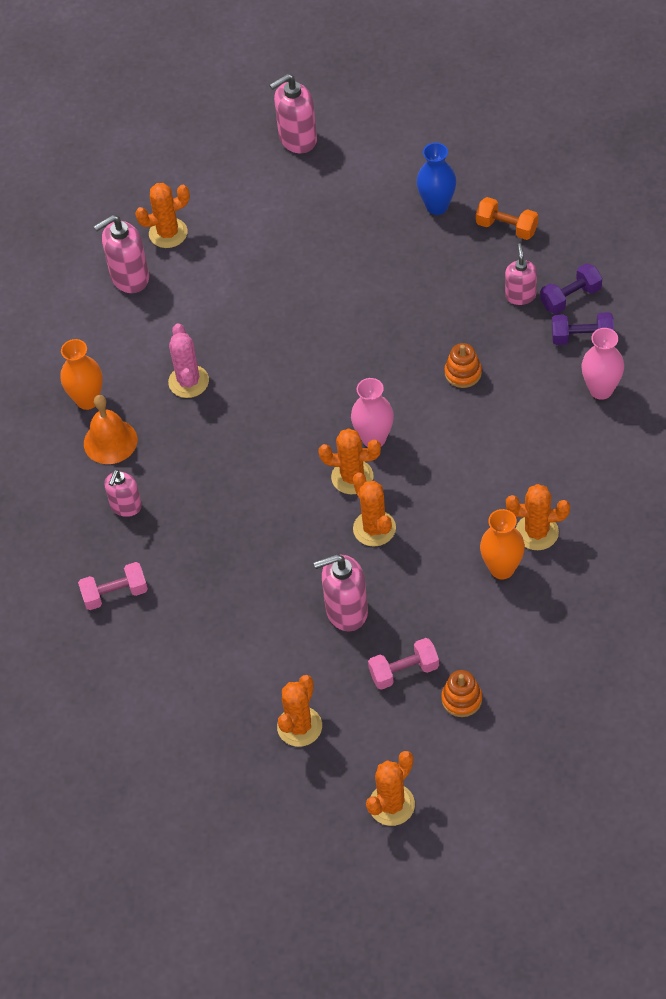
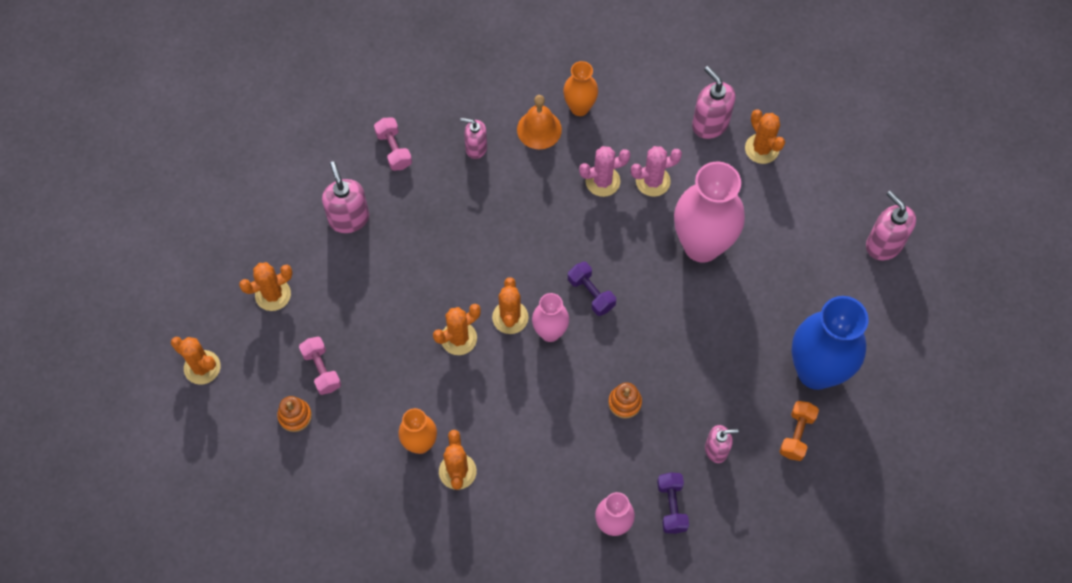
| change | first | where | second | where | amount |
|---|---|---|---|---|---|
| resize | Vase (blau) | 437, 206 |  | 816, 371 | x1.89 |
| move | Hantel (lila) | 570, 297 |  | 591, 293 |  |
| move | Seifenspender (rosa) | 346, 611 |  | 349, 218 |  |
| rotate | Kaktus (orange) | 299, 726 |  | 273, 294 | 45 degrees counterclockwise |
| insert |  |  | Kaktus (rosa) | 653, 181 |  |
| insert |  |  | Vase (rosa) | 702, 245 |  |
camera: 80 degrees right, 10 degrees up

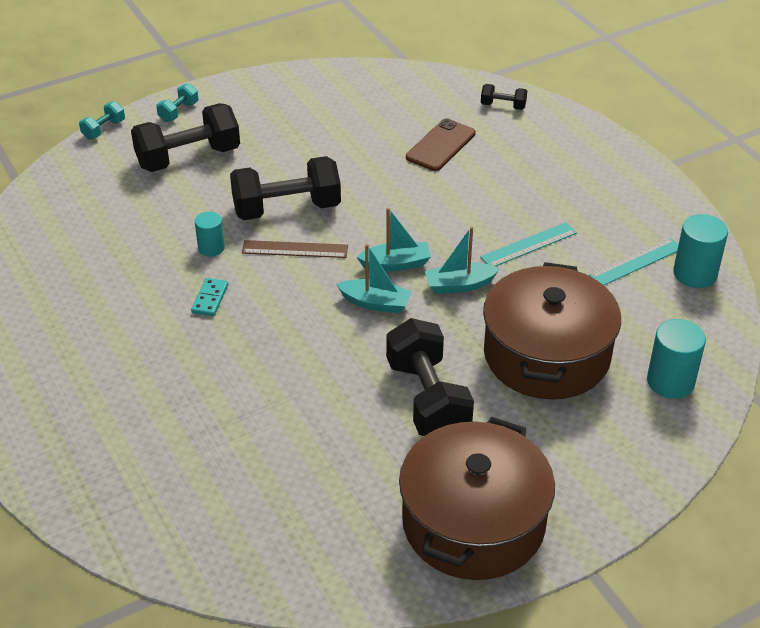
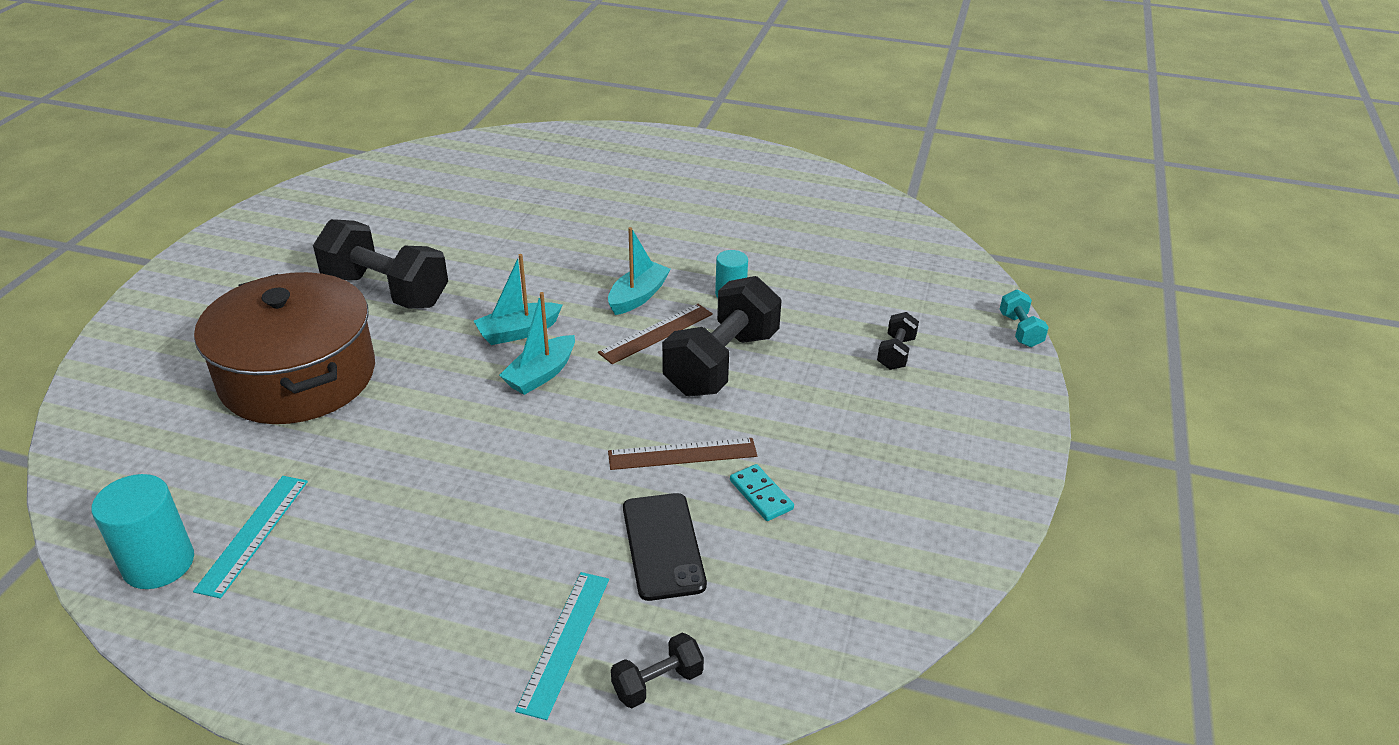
| change | first | where | second | where | amount |
|---|---|---|---|---|---|
| delete | Hantel (türkis) | 178, 112 |  |  |  |
| resize | Hantel (schwarz) | 188, 158 |  | 896, 353 | x0.47 |
| recolor | Handy (braun) | 440, 145 | Handy (schwarz) | 663, 546 |  |
| move | Lineal (türkis) | 528, 245 |  | 565, 642 |  |
| move | Boot (türkis) | 459, 285 |  | 638, 296 |  |
| move | Dominostein (türkis) | 210, 299 |  | 761, 495 |  |
| delete | Vollzylinder (türkis) | 670, 381 |  |  |  |
| delete | Kochtopf (braun) | 473, 522 |  |  |  |
| insert |  |  | Lineal (braun) | 682, 454 |  |
camera: 135 degrees right, 5 degrees down

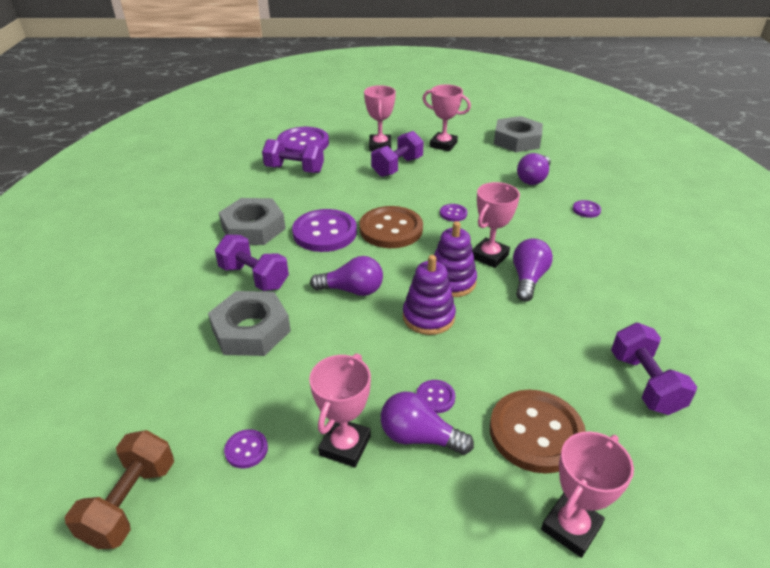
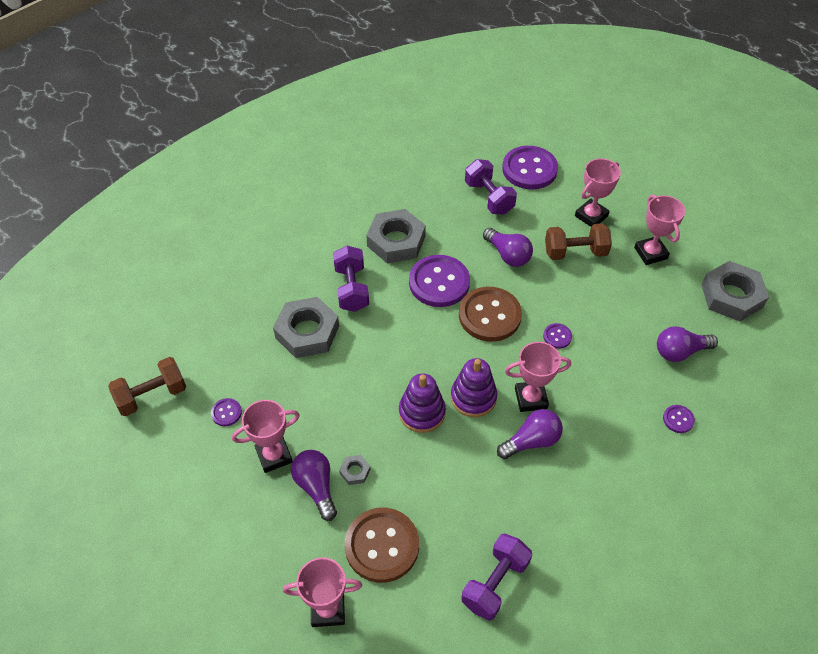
| change | first | where | second | where | amount |
|---|---|---|---|---|---|
| recolor | Hantel (lila) | 397, 167 | Hantel (braun) | 575, 252 |  |
| move | Glühbirne (lila) | 352, 290 |  | 508, 255 |  |
| replace | Knopf (lila) | 435, 397 | Sechskantmutter (grau) | 355, 471 |  |
camera: 45 degrees right, 15 degrees up

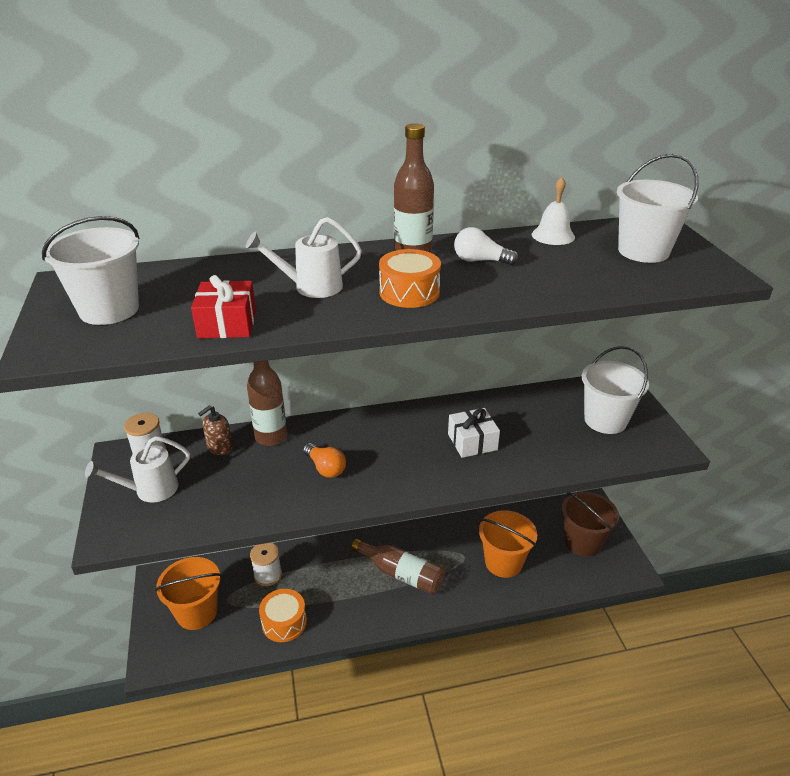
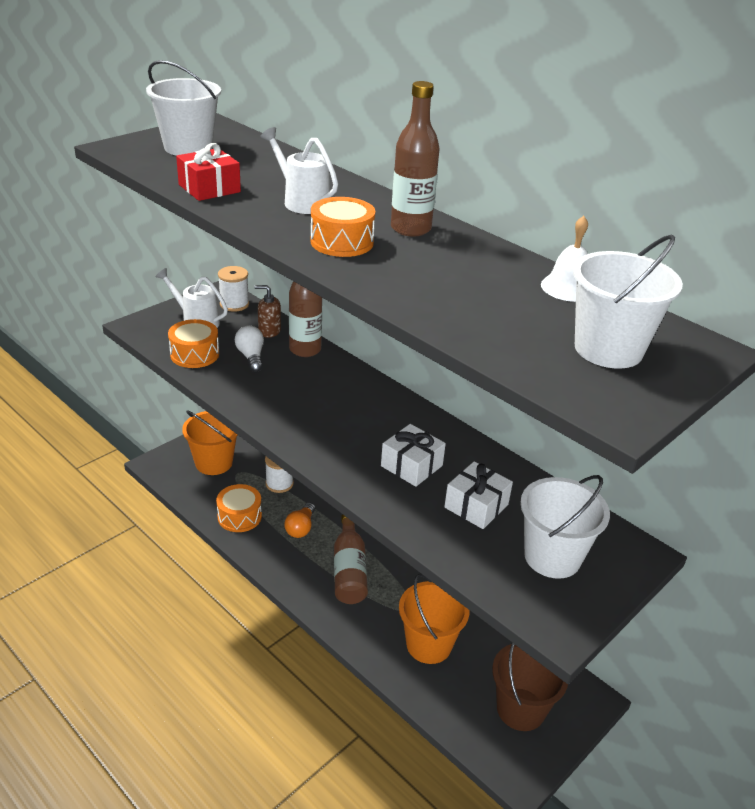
| change | first | where | second | where | amount |
|---|---|---|---|---|---|
| move | Glühbirne (weiß) | 480, 261 |  | 251, 357 |  |
| move | Glühbirne (orange) | 325, 468 |  | 301, 528 |  |
| insert |  |  | Trommel (orange) | 194, 354 |  |
| insert |  |  | Geschenk (weiß) | 476, 506 |  |
camera: 55 degrees right, 0 degrees up

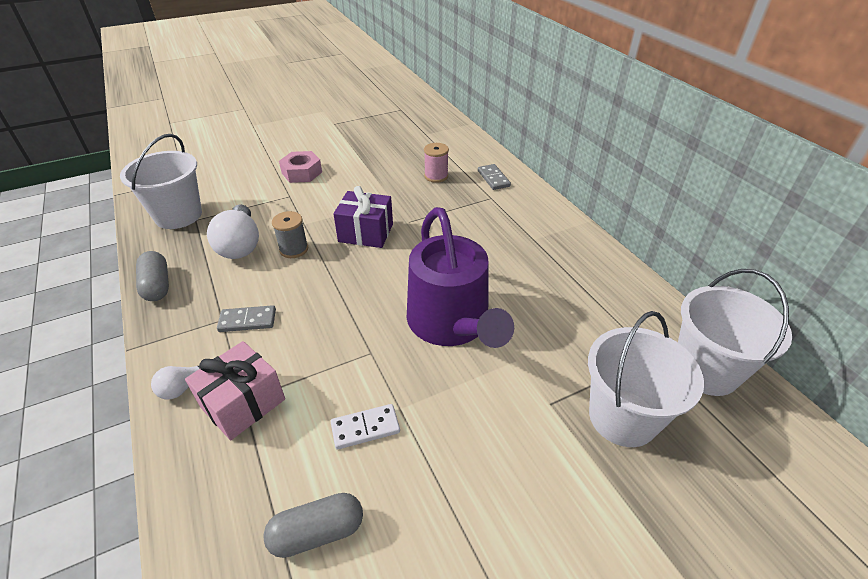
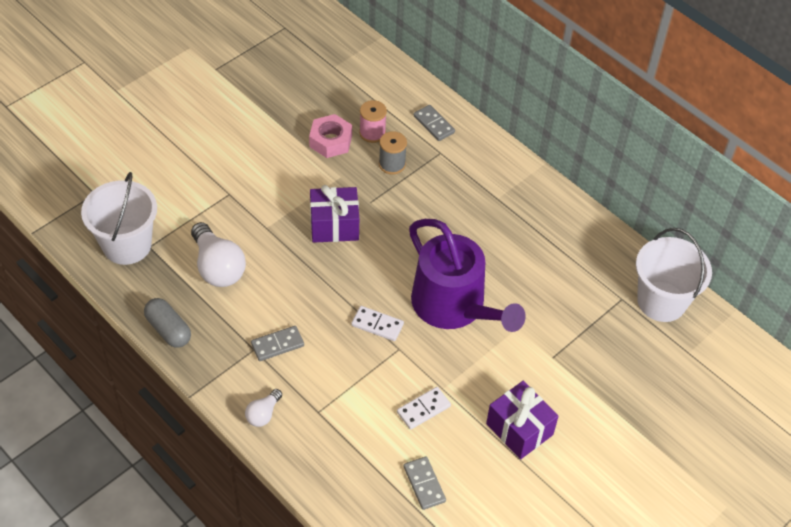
| change | first | where | second | where | amount |
|---|---|---|---|---|---|
| move | Sechskantmutter (rosa) | 302, 172 |  | 331, 141 |  |
| move | Garnrolle (grau) | 294, 249 |  | 392, 164 |  |
| delete | Eimer (weiß) | 622, 417 |  |  |  |
| delete | Geschenk (rosa) | 243, 403 |  |  |  |
| replace | Kapsel (grau) | 317, 532 | Dominostein (grau) | 424, 484 |  |
| insert |  |  | Dominostein (weiß) | 377, 325 |  |
| insert |  |  | Geschenk (lila) | 519, 429 |  |
camera: 20 degrees left, 10 degrees up

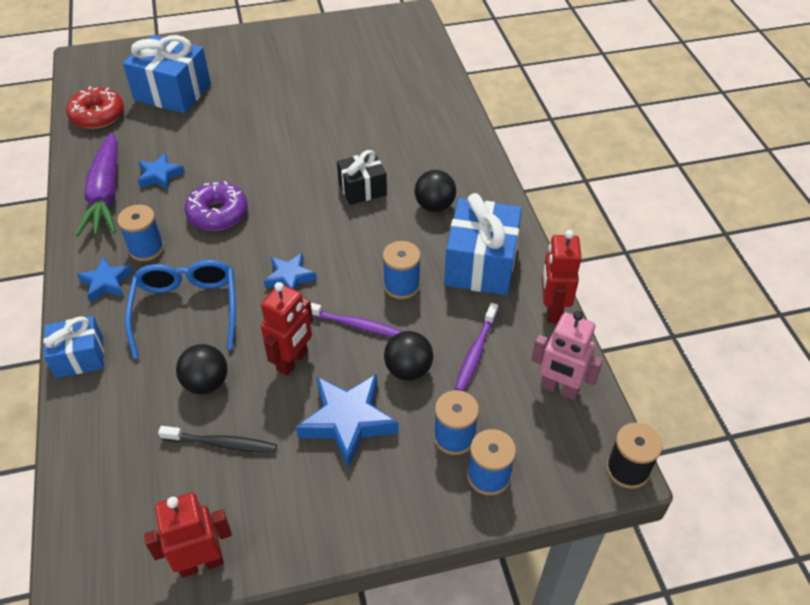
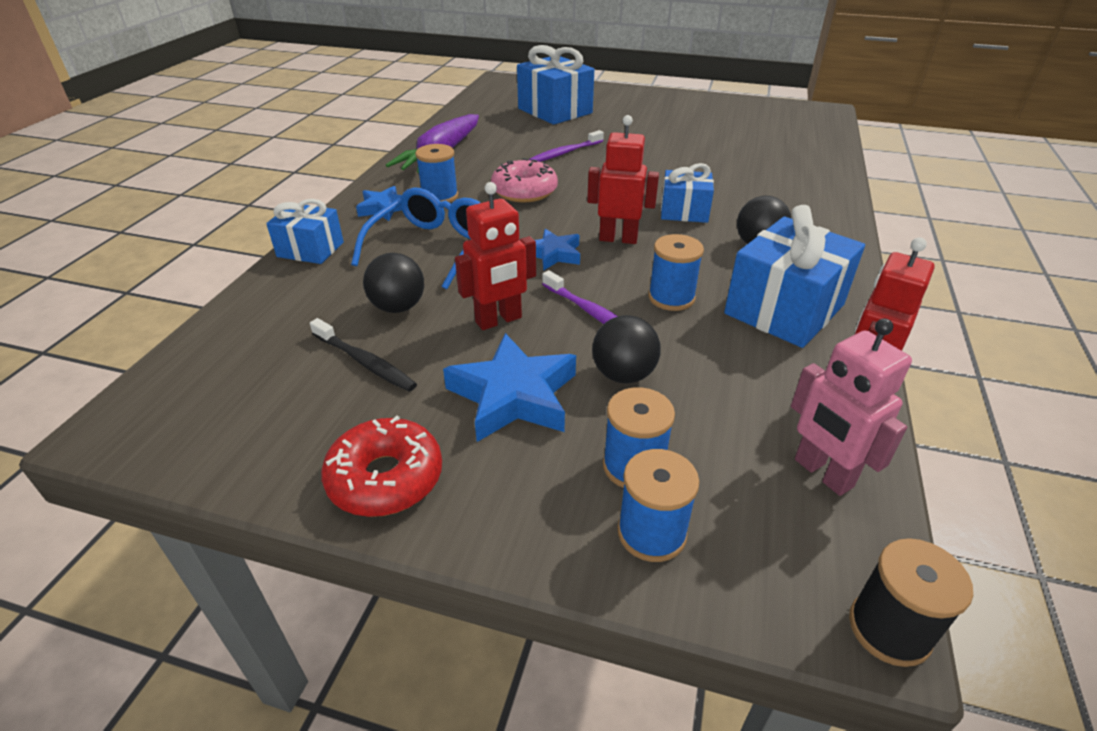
| change | first | where | second | where | amount |
|---|---|---|---|---|---|
| move | Donut (rot) | 97, 115 |  | 385, 478 |  |
| recolor | Geschenk (schwarz) | 362, 189 | Geschenk (blau) | 684, 211 |  |
| delete | Stern (blau) | 160, 175 |  |  |  |
| recolor | Donut (lila) | 218, 214 | Donut (rosa) | 524, 191 |  |
| move | Zahnbürste (lila) | 475, 352 |  | 565, 153 |  |
| move | Roboter (rot) | 201, 563 |  | 618, 239 |  |
camera: 30 degrees right, 10 degrees down

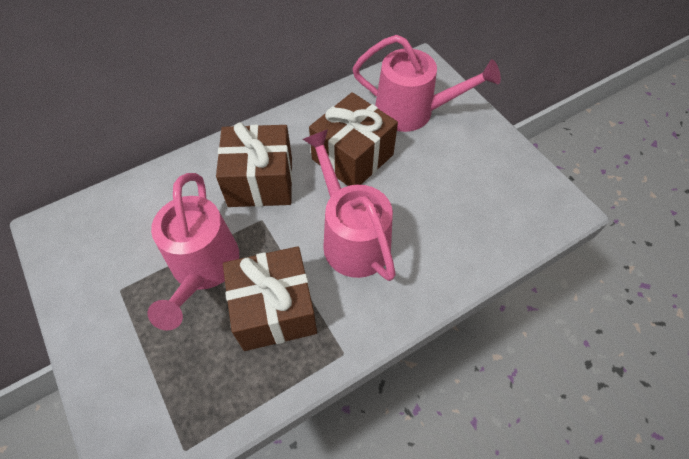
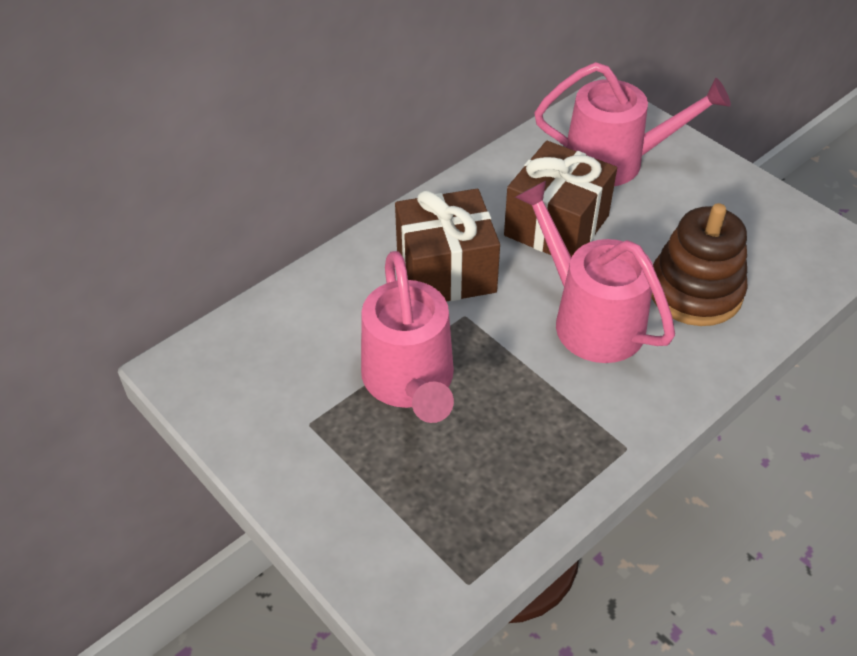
| change | first | where | second | where | amount |
|---|---|---|---|---|---|
| delete | Geschenk (braun) | 275, 310 |  |  |  |
| insert |  |  | Stapelspielzeug (braun) | 695, 291 |  |
camera: 10 degrees left, 10 degrees down

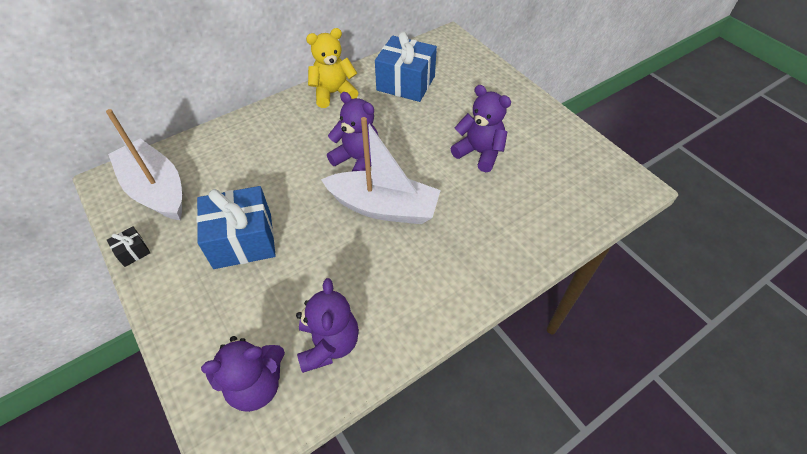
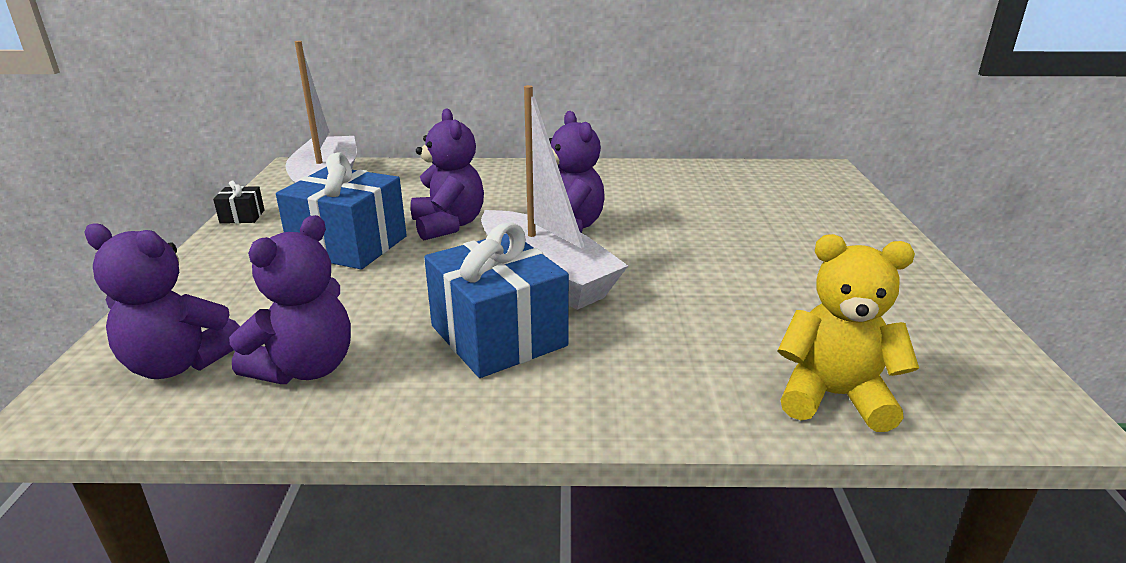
| change | first | where | second | where | amount |
|---|---|---|---|---|---|
| move | Teddybär (gelb) | 333, 93 |  | 833, 396 |  |
| move | Geschenk (blau) | 405, 83 |  | 498, 336 |  |
| move | Teddybär (lila) | 479, 153 |  | 448, 225 |  |
camera: 35 degrees right, 25 degrees down

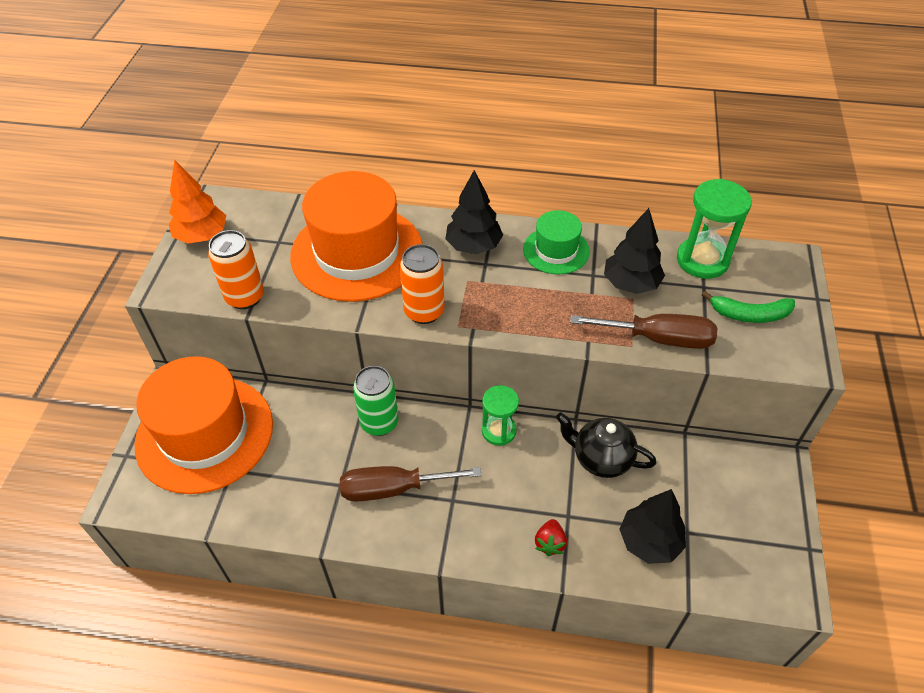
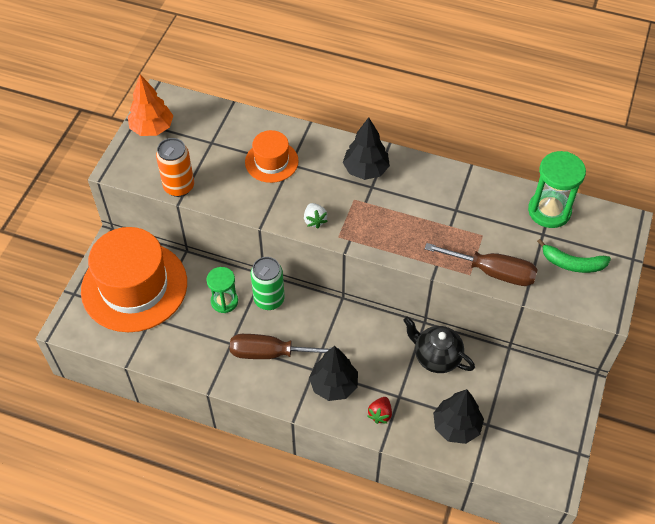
| change | first | where | second | where | amount |
|---|---|---|---|---|---|
| resize | Hut (orange) | 357, 252 |  | 271, 161 | x0.50 |
| move | Baum (schwarz) | 630, 283 |  | 334, 385 |  |
| delete | Hut (grün) | 556, 250 |  |  |  |
| replace | Dose (orange) | 424, 311 | Erdbeere (weiß) | 314, 220 |  |
| move | Sanduhr (grün) | 499, 431 |  | 224, 301 |  |
camera: 10 degrees right, 5 degrees up

